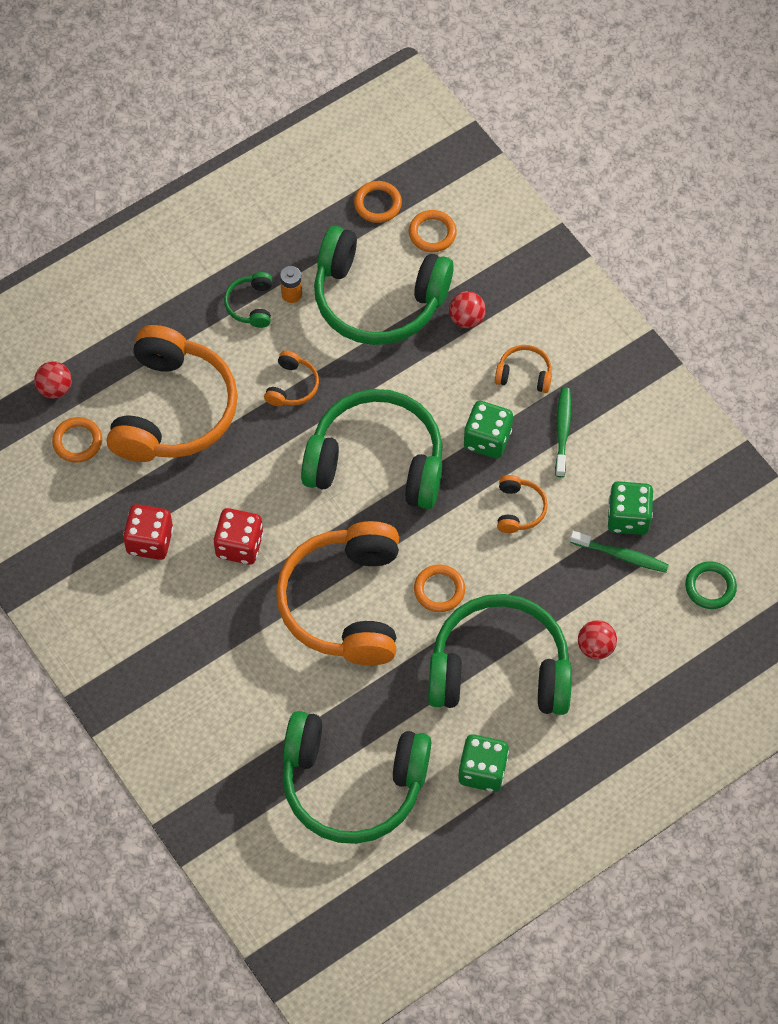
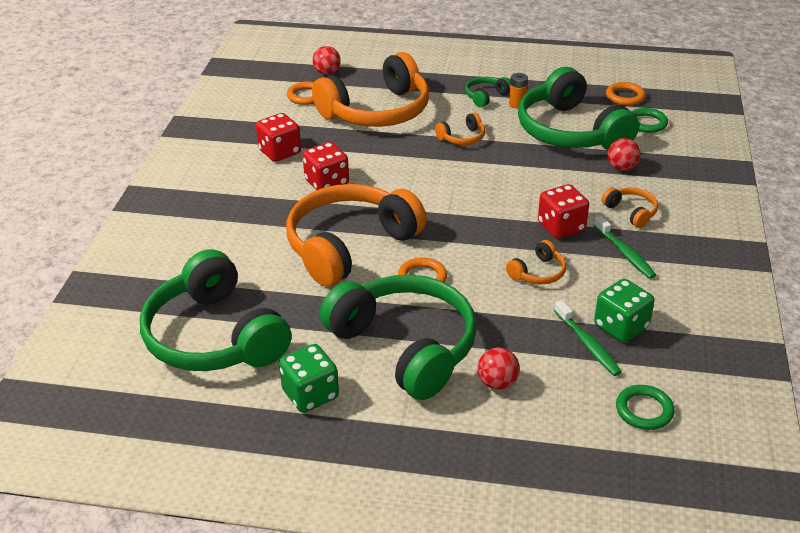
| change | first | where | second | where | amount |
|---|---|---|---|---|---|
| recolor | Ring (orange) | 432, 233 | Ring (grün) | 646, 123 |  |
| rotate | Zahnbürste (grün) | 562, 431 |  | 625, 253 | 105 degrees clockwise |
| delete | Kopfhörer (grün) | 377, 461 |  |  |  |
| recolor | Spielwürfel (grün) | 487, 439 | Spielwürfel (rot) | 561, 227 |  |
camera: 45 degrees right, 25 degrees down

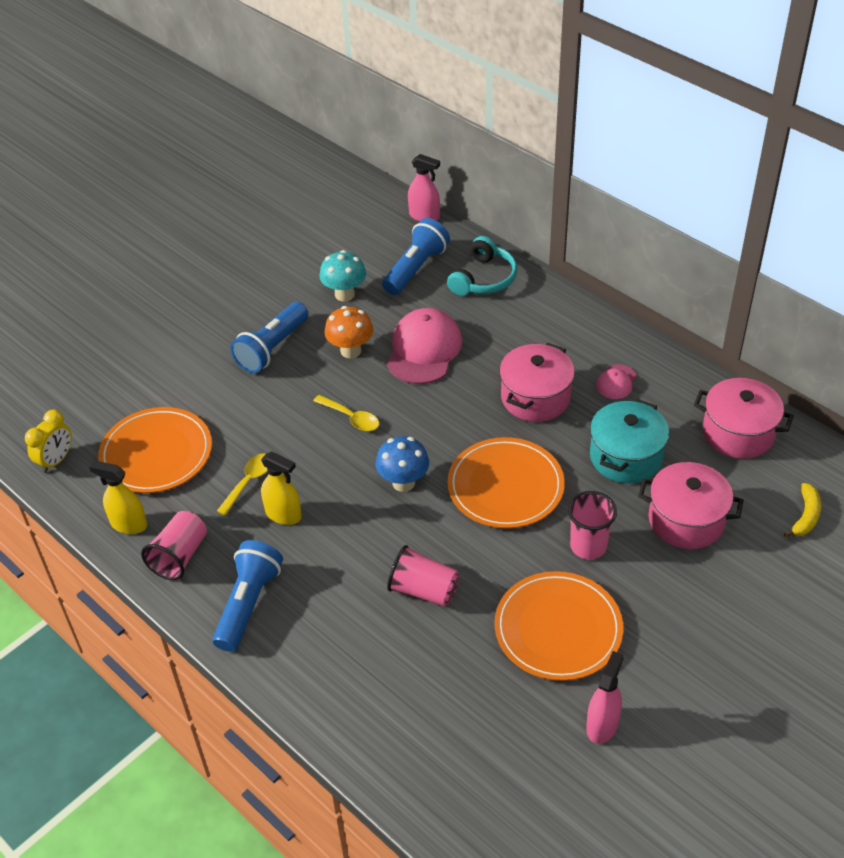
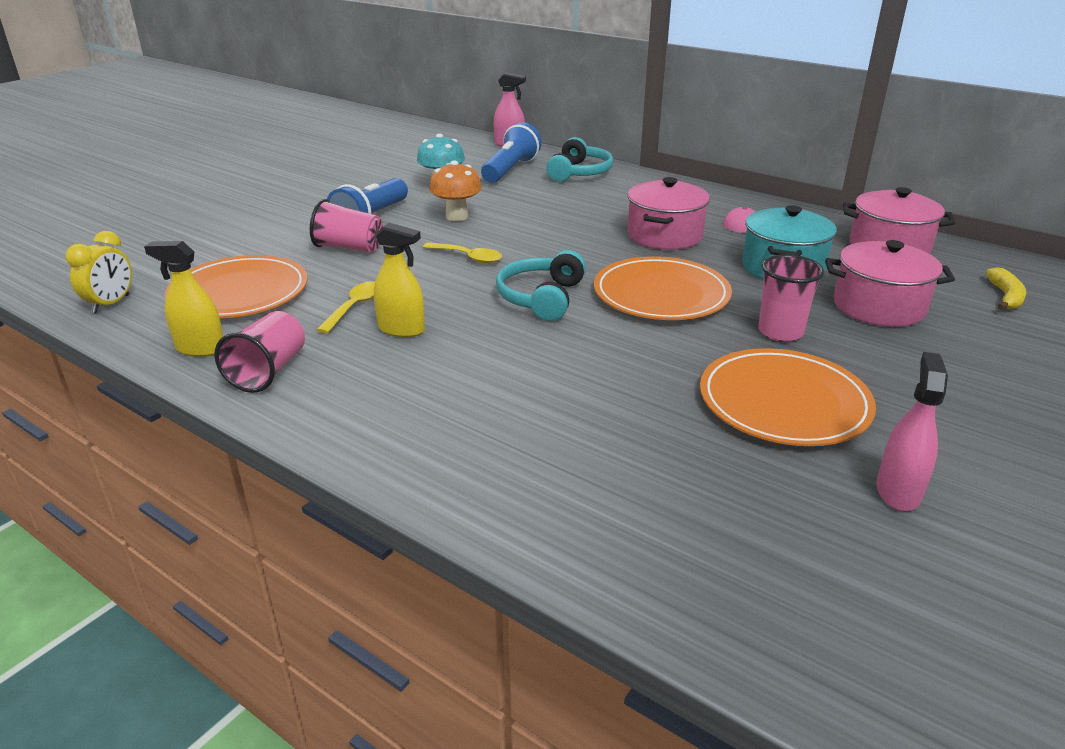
| change | first | where | second | where | amount |
|---|---|---|---|---|---|
| delete | Kappe (rosa) | 424, 350 |  |  |  |
| replace | Pilz (blau) | 403, 482 | Kopfhörer (türkis) | 542, 298 |  |
| delete | Taschenlampe (blau) | 248, 604 |  |  |  |
| move | Becher (rosa) | 423, 590 |  | 349, 248 |  |
camera: 10 degrees left, 15 degrees down

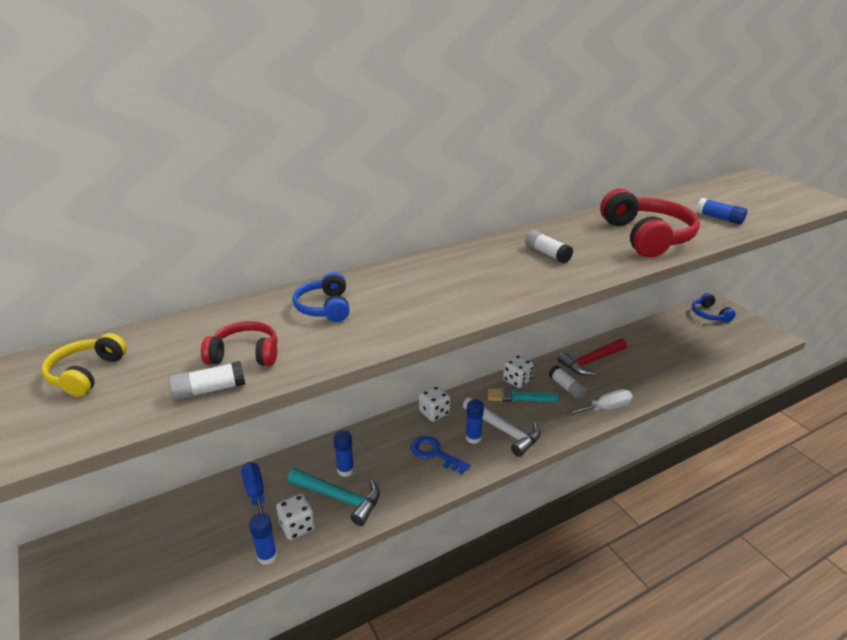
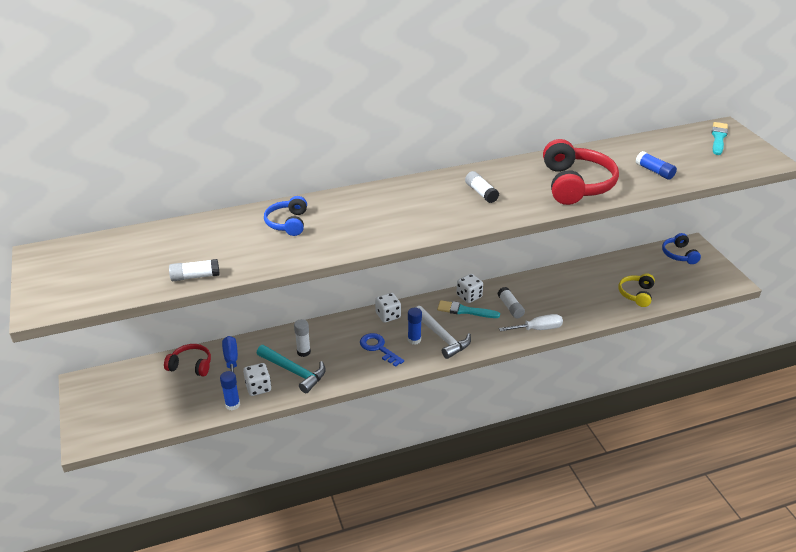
| change | first | where | second | where | amount |
|---|---|---|---|---|---|
| move | Kopfhörer (rot) | 245, 354 |  | 191, 365 |  |
| move | Kopfhörer (gelb) | 86, 374 |  | 636, 294 |  |
| delete | Hammer (rot) | 591, 361 |  |  |  |
| recolor | Klebestift (blau) | 345, 470 | Klebestift (weiß) | 303, 352 |  |
| insert |  |  | Pinsel (türkis) | 718, 138 |  |
camera: 10 degrees right, 5 degrees up

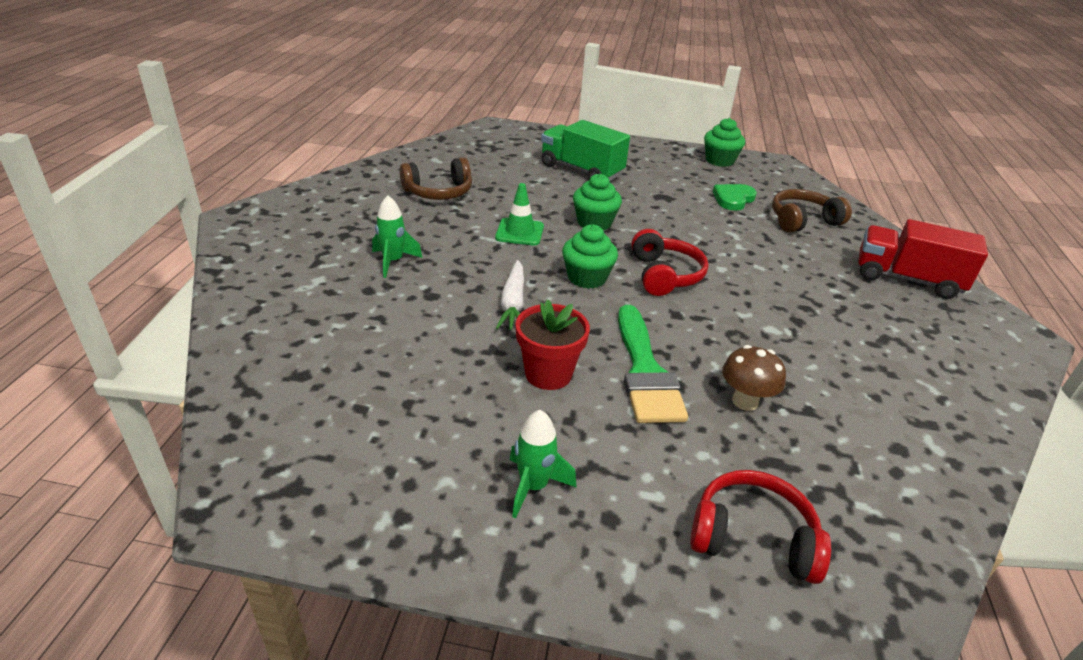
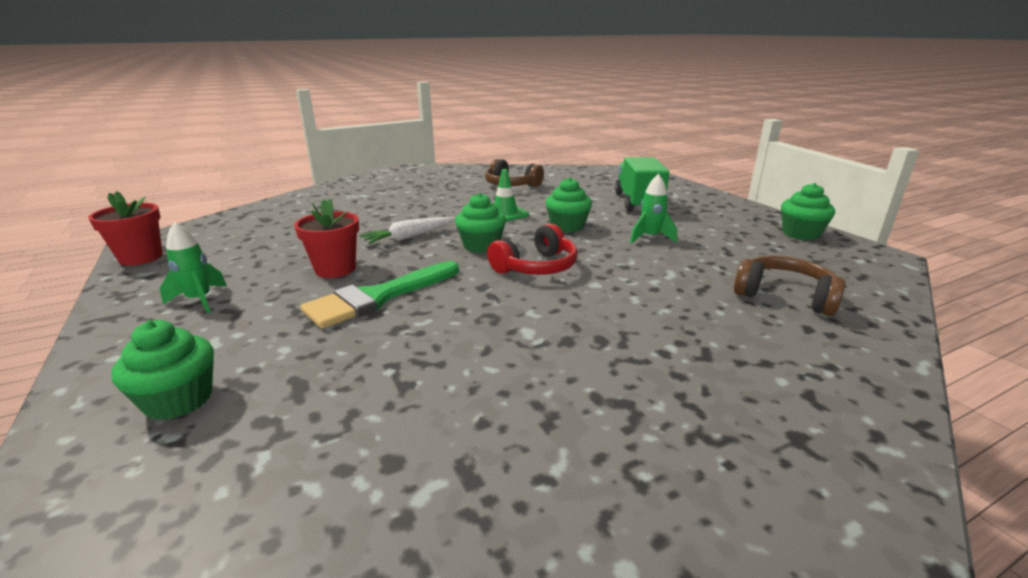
| change | first | where | second | where | amount |
|---|---|---|---|---|---|
| delete | Herz (grün) | 733, 199 |  |  |  |
| move | Rakete (grün) | 393, 261 |  | 650, 238 |  |
| delete | Lastwagen (rot) | 907, 279 |  |  |  |
| delete | Pilz (braun) | 745, 401 |  |  |  |
| replace | Kopfhörer (rot) | 753, 538 | Muffin (grün) | 179, 400 |  |
| insert |  |  | Blumentopf (rot) | 141, 257 |  |
camera: 55 degrees right, 10 degrees down

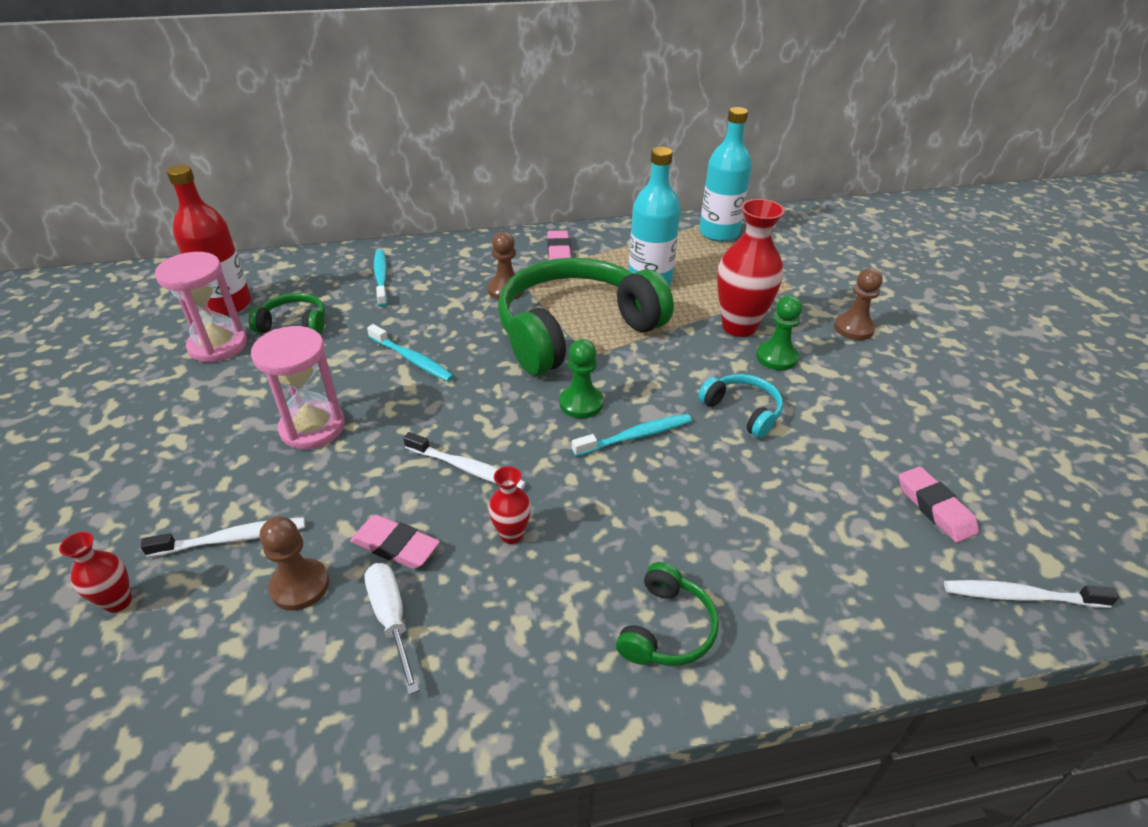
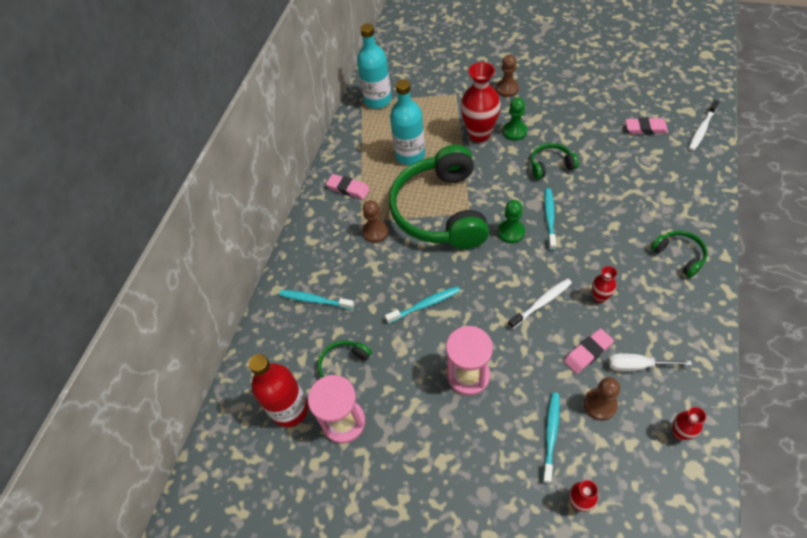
| change | first | where | second | where | amount |
|---|---|---|---|---|---|
| recolor | Kopfhörer (türkis) | 742, 411 | Kopfhörer (grün) | 550, 165 |  |
| recolor | Zahnbürste (weiß) | 232, 538 | Zahnbürste (türkis) | 551, 435 |  |
| insert |  |  | Vase (rot) | 679, 433 |  |
camera: 55 degrees left, 15 degrees up

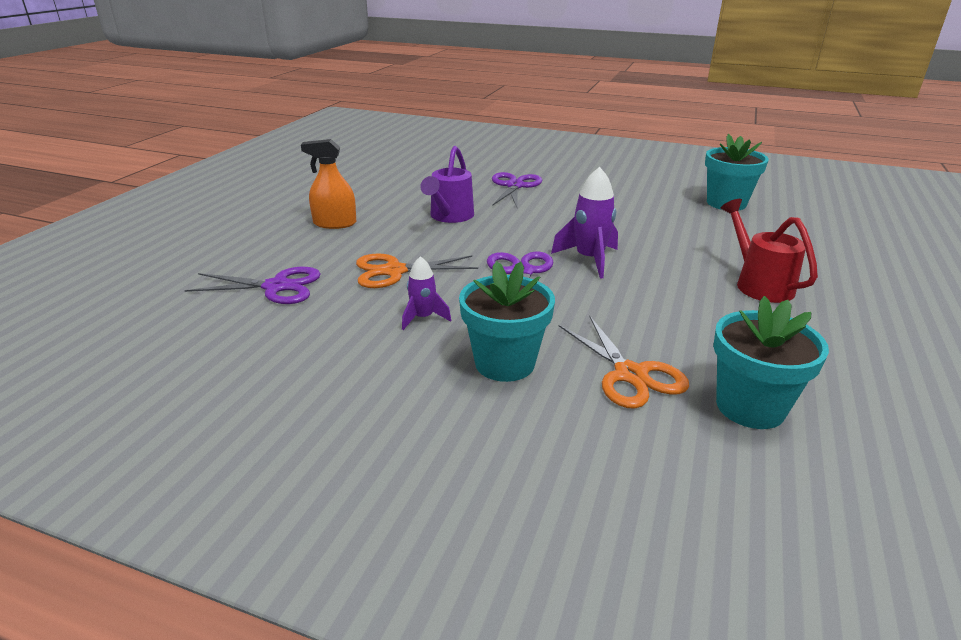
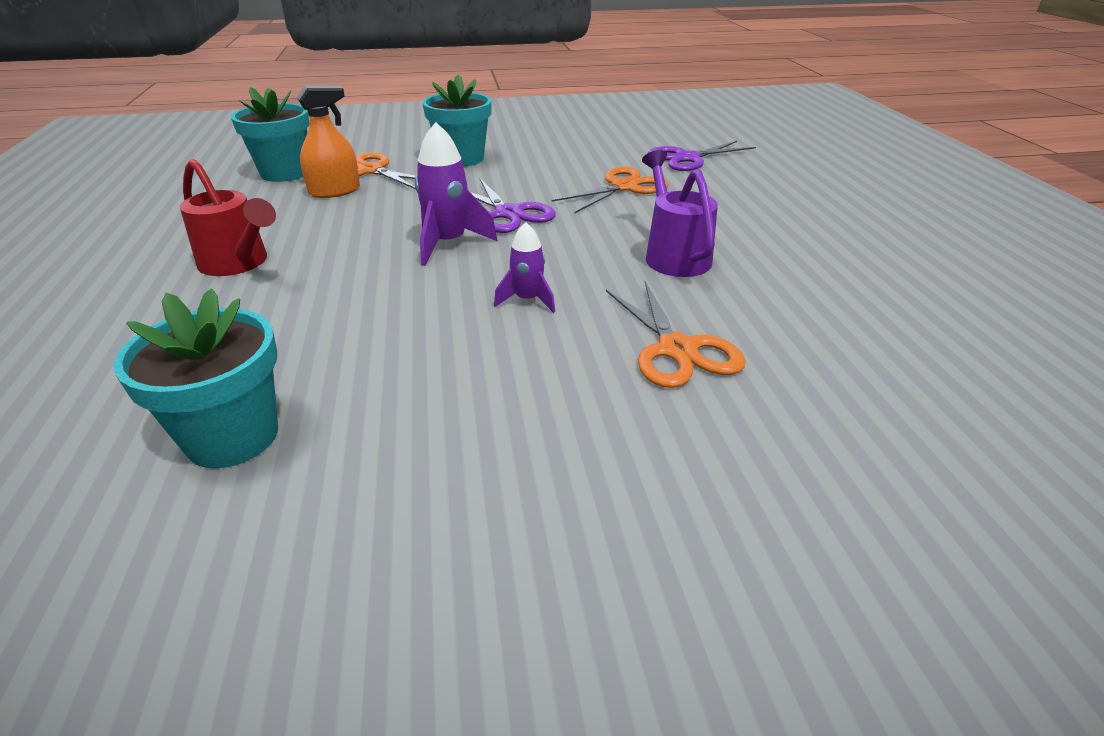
| change | first | where | second | where | amount |
|---|---|---|---|---|---|
| move | Sprühflasche (orange) | 335, 223 |  | 334, 191 |  |
| recolor | Schere (lila) | 514, 186 | Schere (orange) | 677, 349 |  |
| move | Rakete (lila) | 423, 318 |  | 527, 300 |  |
camera: 150 degrees right, 5 degrees up

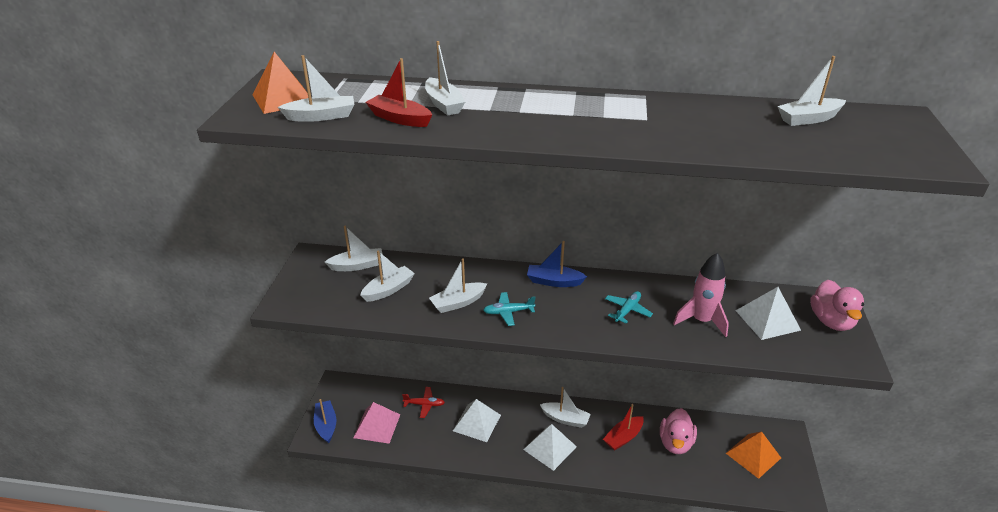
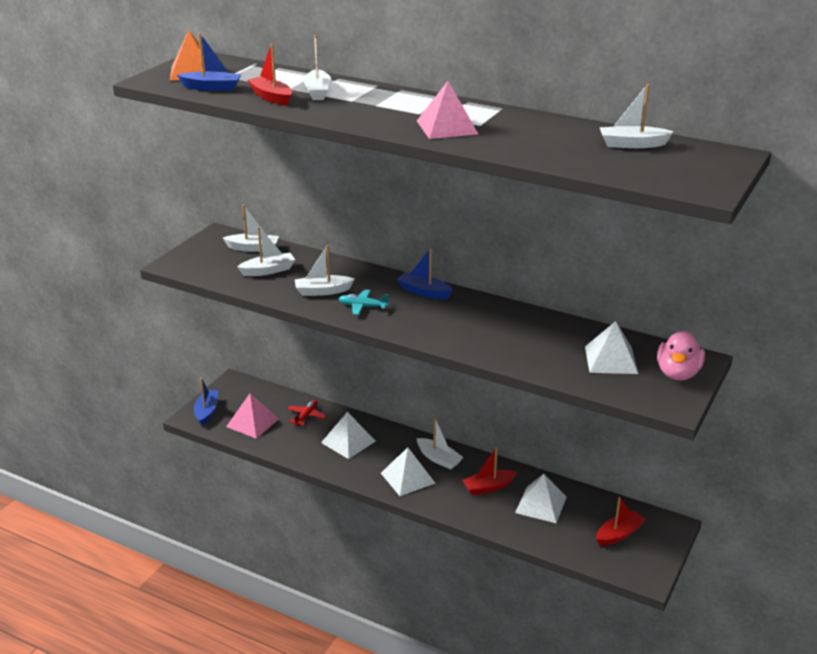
| change | first | where | second | where | amount |
|---|---|---|---|---|---|
| recolor | Boot (weiß) | 321, 116 | Boot (blau) | 211, 88 |  |
| delete | Rakete (rosa) | 701, 321 |  |  |  |
| delete | Flugzeug (türkis) | 627, 310 |  |  |  |
| rotate | Flugzeug (rot) | 424, 405 |  | 306, 416 | 90 degrees counterclockwise |
| replace | Ente (rosa) | 675, 443 | Pyramide (weiß) | 541, 504 |  |
| replace | Pyramide (orange) | 753, 455 | Boot (rot) | 618, 534 |  |
| insert |  |  | Pyramide (rosa) | 447, 127 |  |
camera: 20 degrees right, 5 degrees down

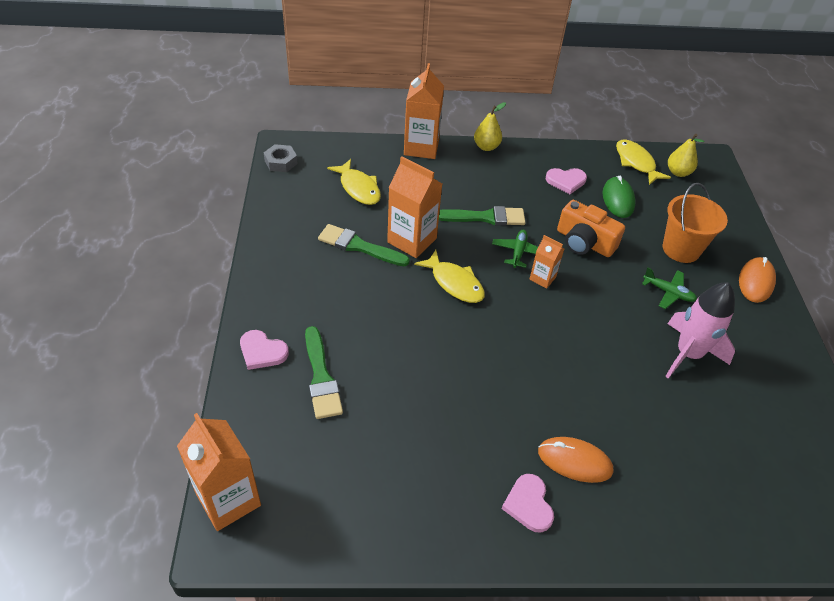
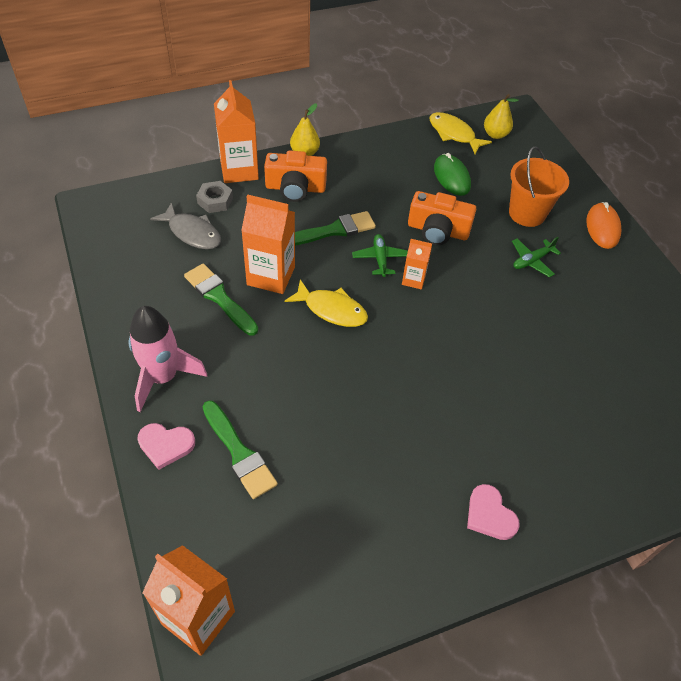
| change | first | where | second | where | amount |
|---|---|---|---|---|---|
| move | Sechskantmutter (grau) | 281, 162 |  | 215, 201 |  |
| recolor | Fisch (gelb) | 358, 188 | Fisch (grau) | 192, 233 |  |
| delete | Herz (rosa) | 566, 181 |  |  |  |
| rotate | Pinsel (grün) | 359, 246 |  | 219, 297 | 45 degrees clockwise |
| rotate | Flugzeug (grün) | 668, 292 |  | 532, 261 | 135 degrees clockwise |
| move | Rakete (rosa) | 688, 354 |  | 163, 377 |  |
| delete | Computermaus (orange) | 574, 461 |  |  |  |
| insert |  |  | Kamera (orange) | 295, 188 |  |
camera: 20 degrees left, 5 degrees up

